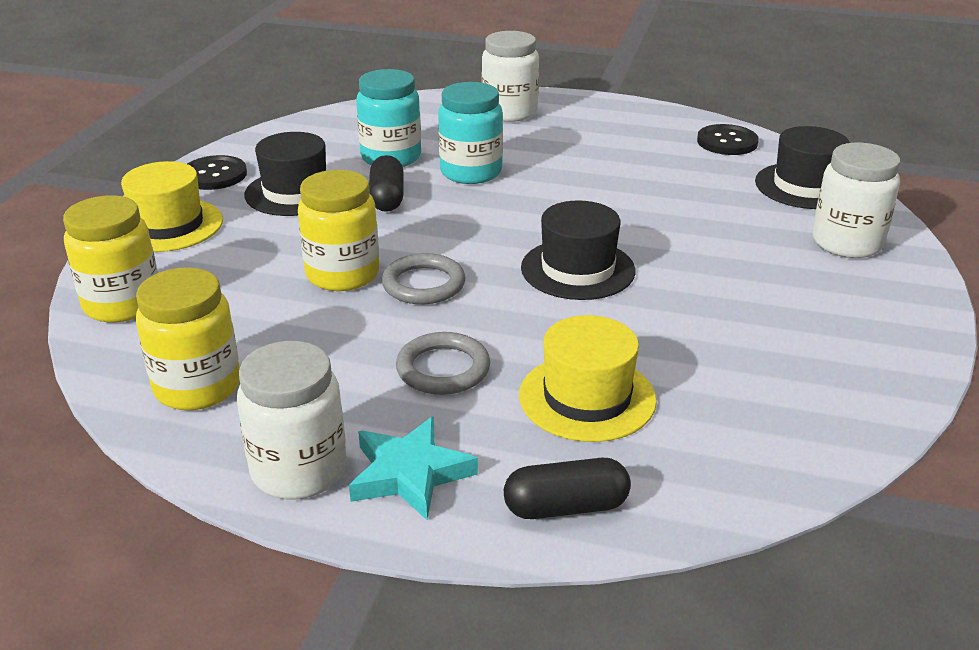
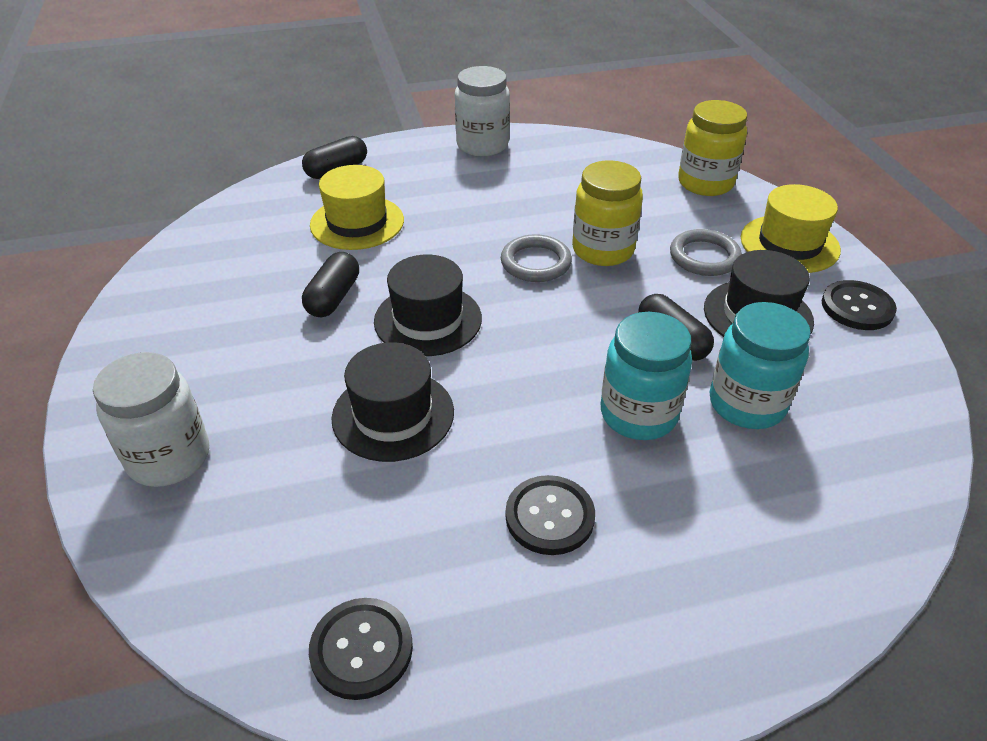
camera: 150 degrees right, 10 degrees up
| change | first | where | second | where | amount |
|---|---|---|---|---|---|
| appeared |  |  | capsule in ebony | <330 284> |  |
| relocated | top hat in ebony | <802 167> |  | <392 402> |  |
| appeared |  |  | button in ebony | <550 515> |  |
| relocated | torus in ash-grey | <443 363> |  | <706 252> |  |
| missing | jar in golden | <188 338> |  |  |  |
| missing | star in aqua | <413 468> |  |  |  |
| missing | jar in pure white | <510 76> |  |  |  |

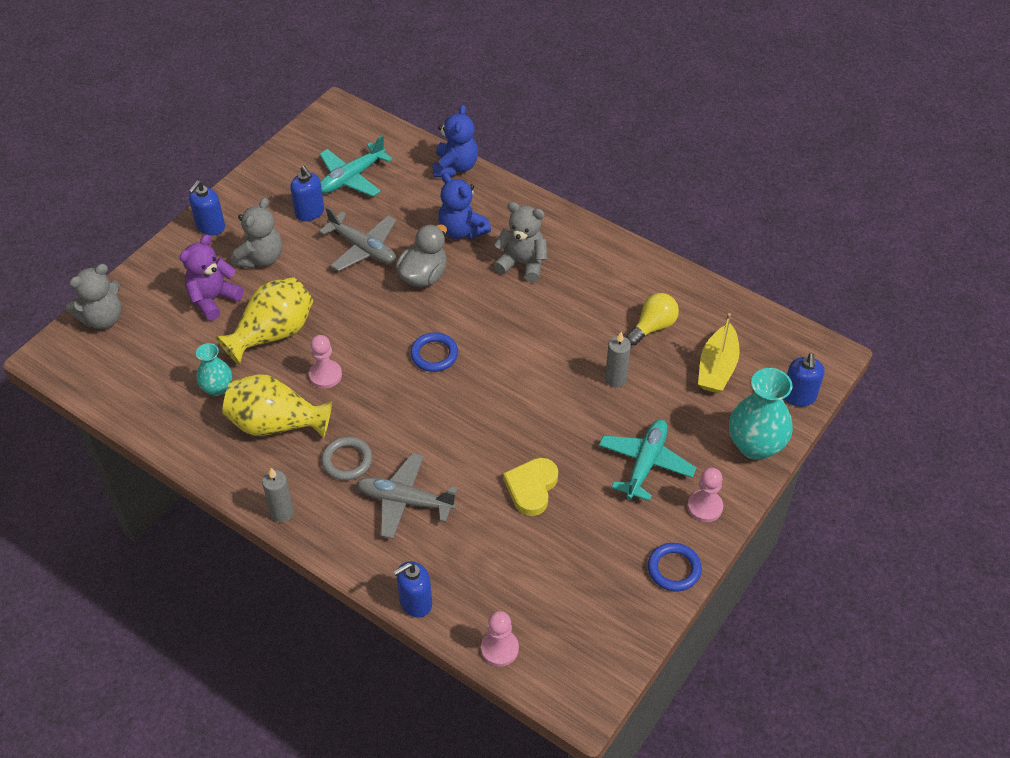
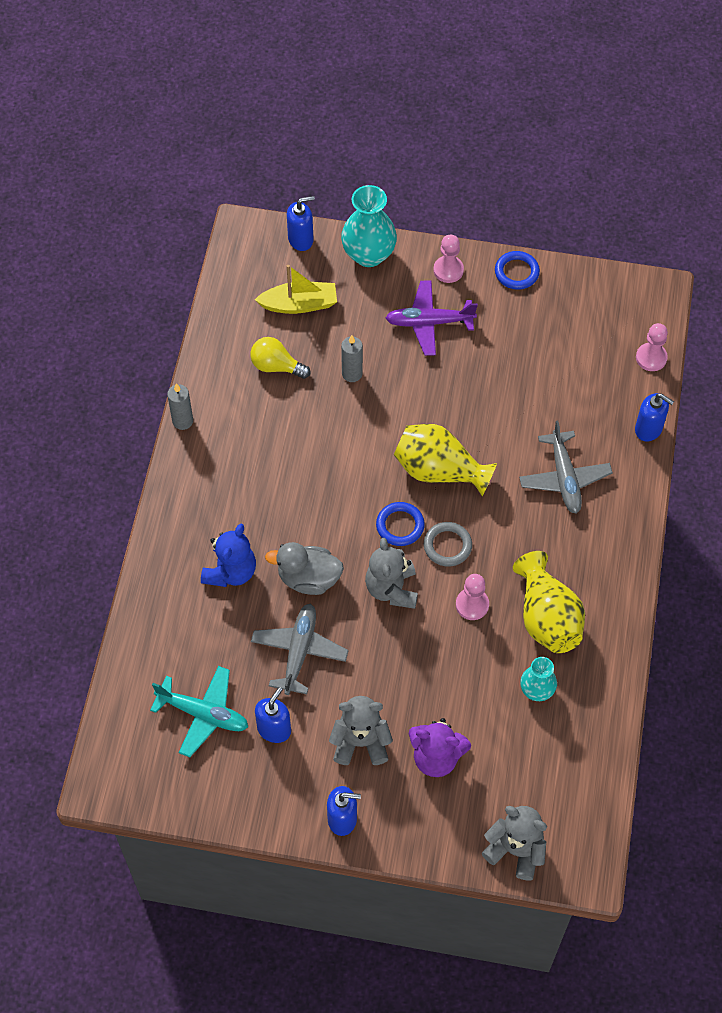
camera: 115 degrees left, 10 degrees up
| change | first | where | second | where | amount |
|---|---|---|---|---|---|
| relocated | pillar candle in ash-grey | <278 495> |  | <180 406> |  |
| relocated | stuffed bear in ash-grey | <520 242> |  | <391 573> |  |
| colour | plane in aqua | <647 460> | plane in royal purple | <432 318> |  |
| relocated | tall vase in golden | <264 321> |  | <445 460> |  |
| relocated | torus in ash-grey | <346 458> |  | <448 544> |  |
| missing | stuffed bear in cobalt | <455 141> |  |  |  |
| missing | love heart in golden | <530 487> |  |  |  |

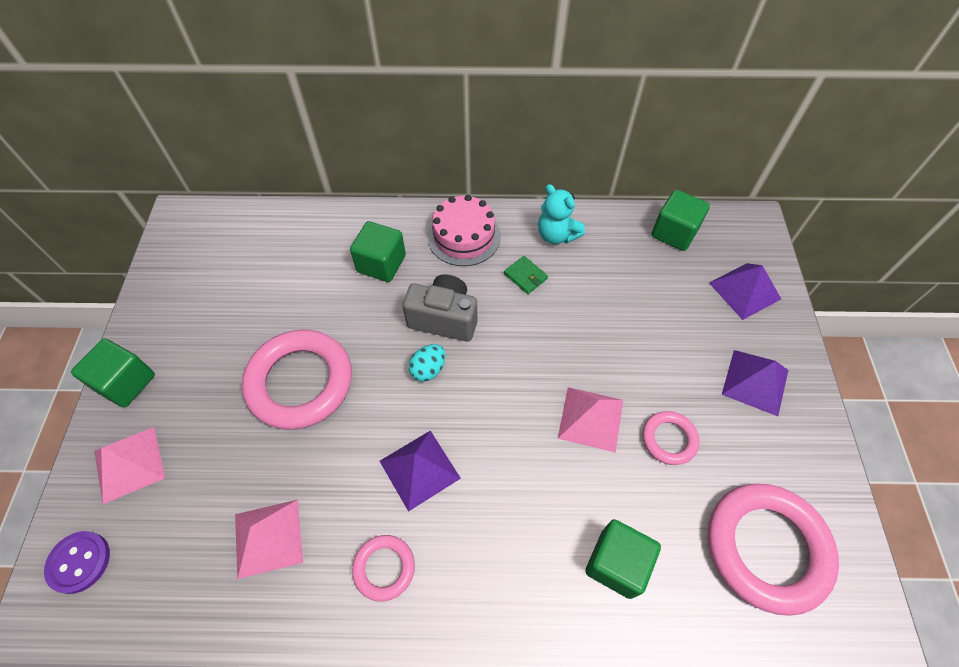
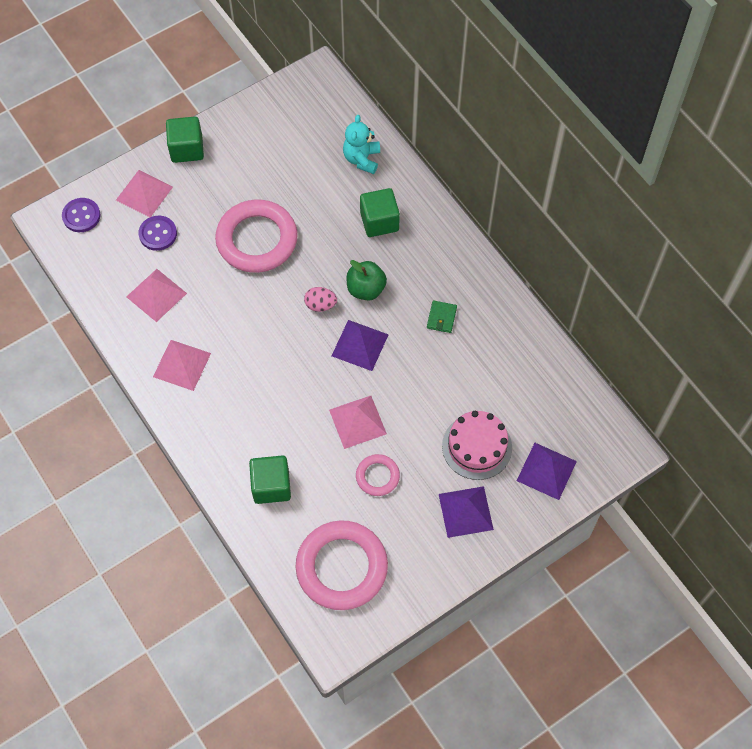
camera: 55 degrees right, 5 degrees up
| change | first | where | second | where | amount |
|---|---|---|---|---|---|
| appeared |  |  | button in royal purple | <157 233> |  |
| exchanged | torus in rosy | <383 568> | pyramid in rosy | <182 365> |  |
| colour | egg shape in aqua | <426 363> | egg shape in rosy | <320 299> |  |
| relocated | pyramid in royal purple | <420 471> |  | <360 345> |  |
| relocated | stuffed bear in aqua | <561 214> |  | <361 144> |  |
| exchanged | compact camera in ash-grey | <439 308> | toy apple in leaf-green | <367 280> |  |
| relocated | cake in rosy | <464 230> |  | <477 445> |  |
| missing | cube in leaf-green | <680 220> |  |  |  |

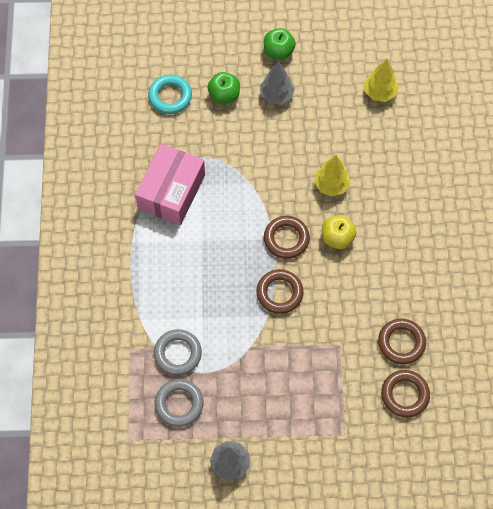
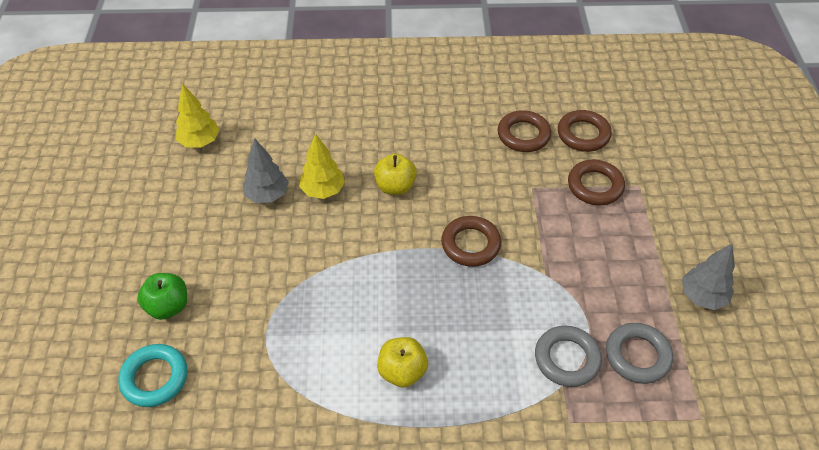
camera: 90 degrees left, 15 degrees down
| change | first | where | second | where | amount |
|---|---|---|---|---|---|
| relocated | fir tree in ash-grey | <277 83> |  | <266 170> |  |
| appeared |  |  | toy apple in golden | <402 362> |  |
| relocated | torus in russet | <287 237> |  | <596 182> |  |
| missing | package in rosy | <170 184> |  |  |  |
| missing | toy apple in leaf-green | <280 44> |  |  |  |

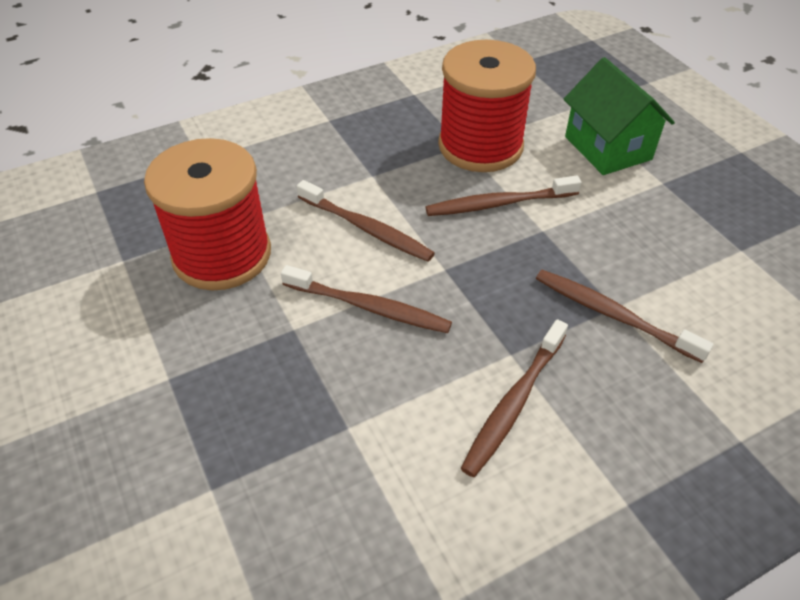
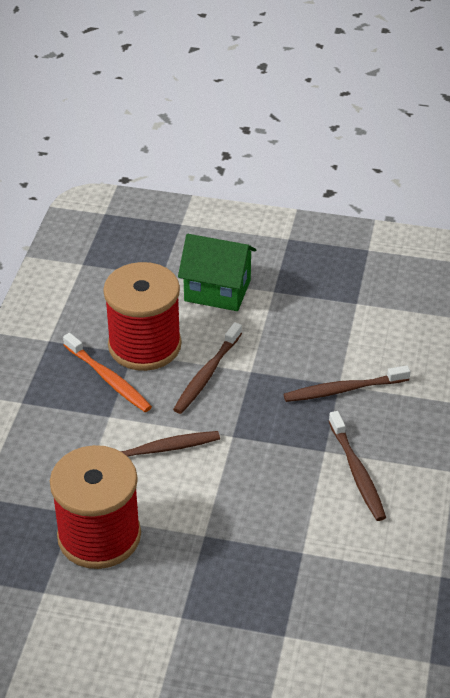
camera: 50 degrees left, 5 degrees down
| change | first | where | second | where | amount |
|---|---|---|---|---|---|
| appeared |  |  | dental brush in orange | <107 372> |  |
| missing | dental brush in russet | <366 299> |  |  |  |

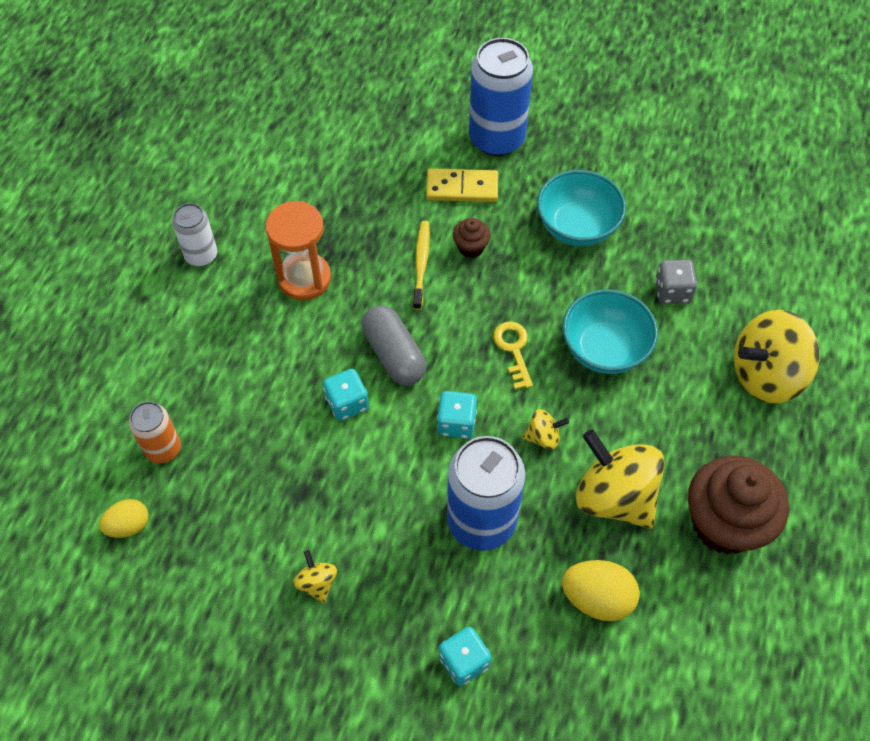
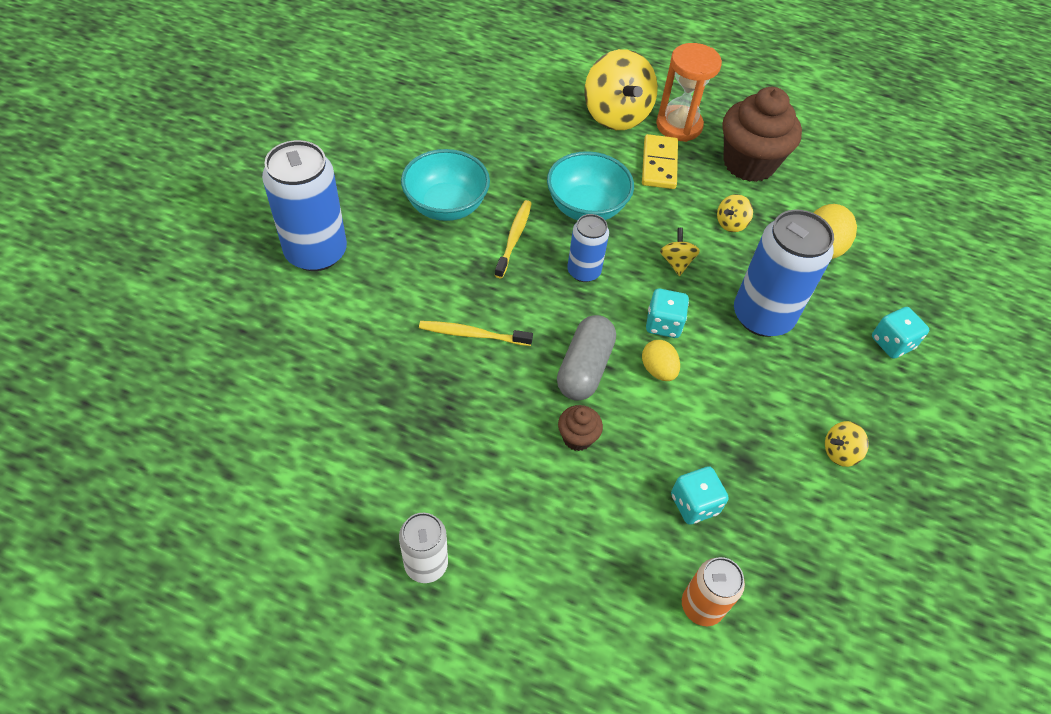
camera: 90 degrees left, 5 degrees down
| change | first | where | second | where | amount |
|---|---|---|---|---|---|
| appeared |  |  | dental brush in golden | <513 239> |  |
| spun | capsule in ash-grey | <394 345> |  | <586 358> | 45 degrees counterclockwise |
| relocated | cupcake in russet | <472 238> |  | <580 428> |  |
| exchanged | key in golden | <513 355> | can in cobalt | <588 248> |  |
| relocated | domino tile in golden | <462 185> |  | <660 161> |  |
| relocated | egg shape in golden | <124 518> |  | <661 360> |  |
| relocated | hourglass in orange | <298 250> |  | <689 92> |  |
| relocated | die in aqua | <346 395> |  | <700 495> |  |
| size | toy top in golden | <620 479> |  | <735 213> | x0.45 |
| missing | die in ash-grey | <676 282> |  |  |  |

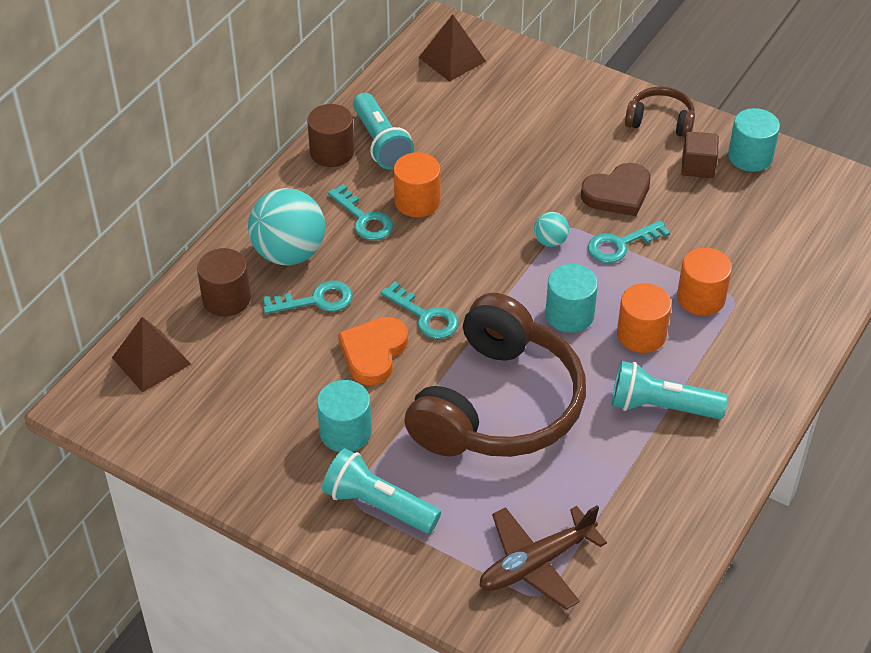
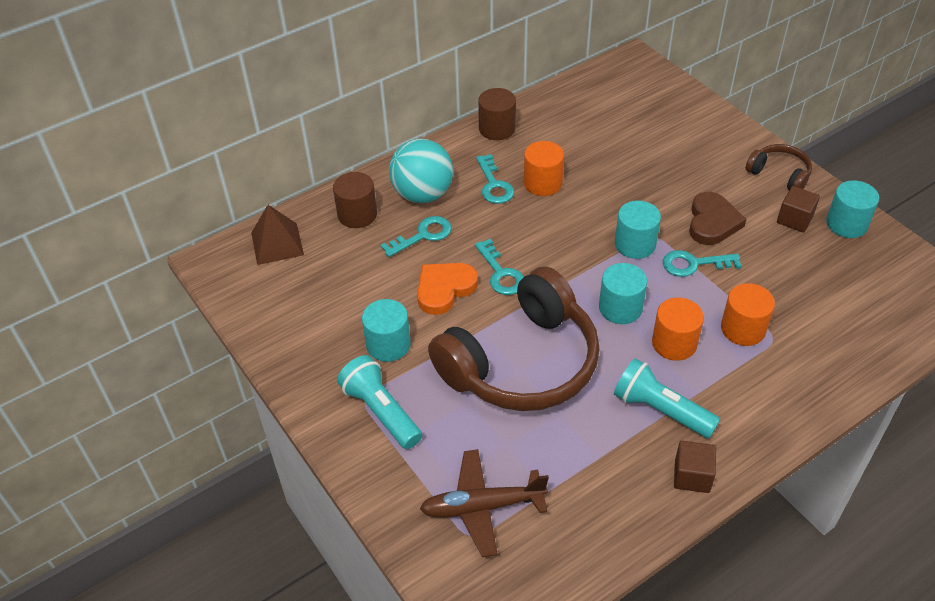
camera: 25 degrees right, 0 degrees up
| change | first | where | second | where | amount |
|---|---|---|---|---|---|
| spun | key in aqua | <308 297> |  | <416 236> | 45 degrees counterclockwise |
| exchanged | sphere in aqua | <551 229> | cylinder in aqua | <638 229> |  |
| appeared |  |  | cube in russet | <695 467> |  |
| spun | love heart in russet | <616 189> |  | <717 218> | 75 degrees counterclockwise |
| missing | pocket torch in aqua | <383 131> |  |  |  |
| missing | pyramid in russet | <452 48> |  |  |  |

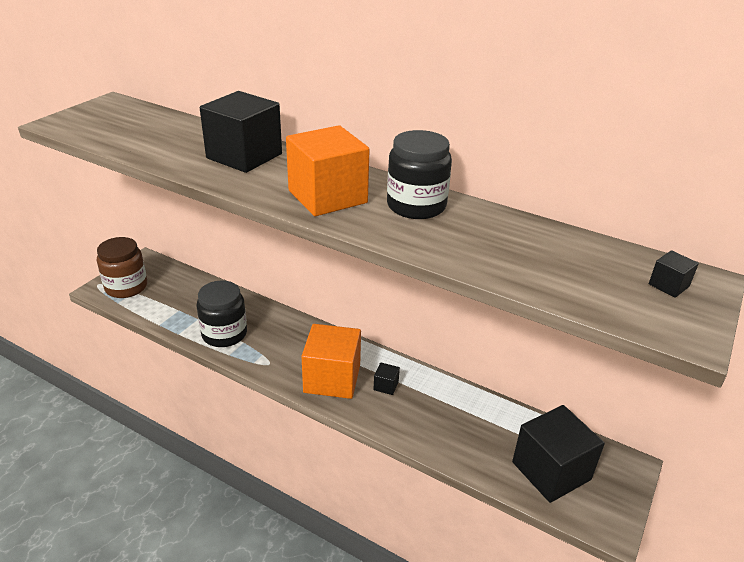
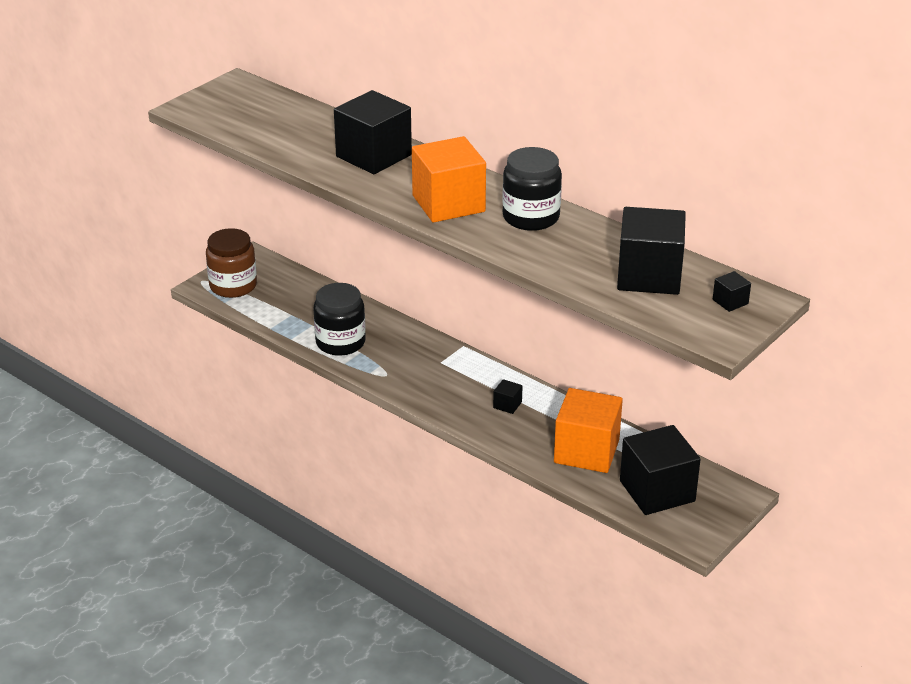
camera: 10 degrees right, 0 degrees up
| change | first | where | second | where | amount |
|---|---|---|---|---|---|
| relocated | cube in orange | <331 361> |  | <588 430> |  |
| appeared |  |  | cube in ebony | <651 251> |  |

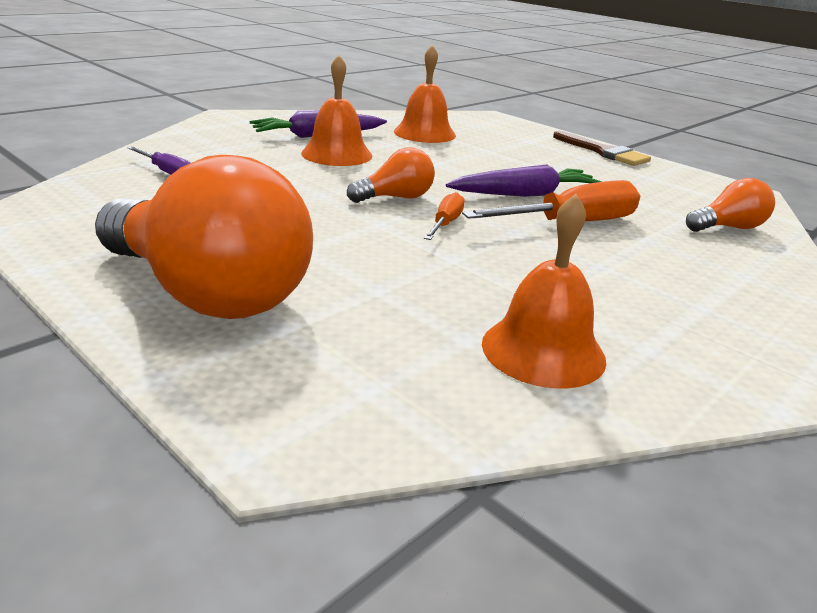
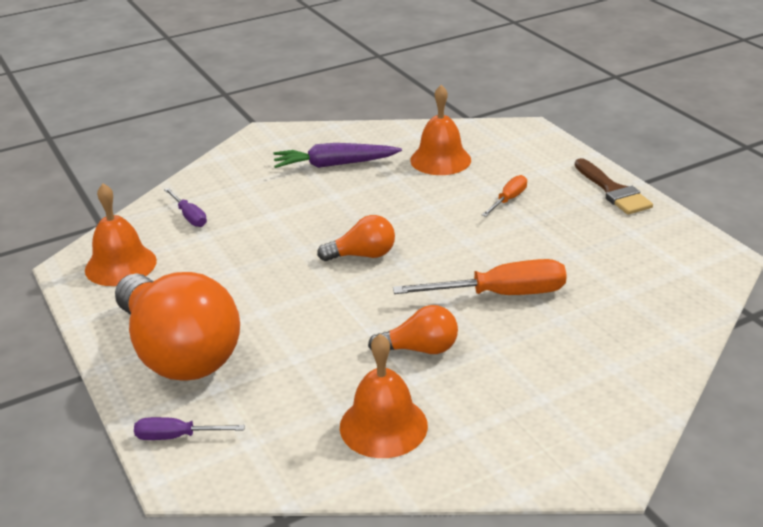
camera: 20 degrees right, 5 degrees up
| change | first | where | second | where | amount |
|---|---|---|---|---|---|
| relocated | school bell in orange | <336 110> |  | <121 235> |  |
| appeared |  |  | hand screwdriver in royal purple | <189 428> |  |
| relocated | lightbulb in orange | <730 205> |  | <413 329> |  |
| relocated | hand screwdriver in orange | <444 216> |  | <504 196> |  |
| missing | carrot in royal purple | <524 181> |  |  |  |

